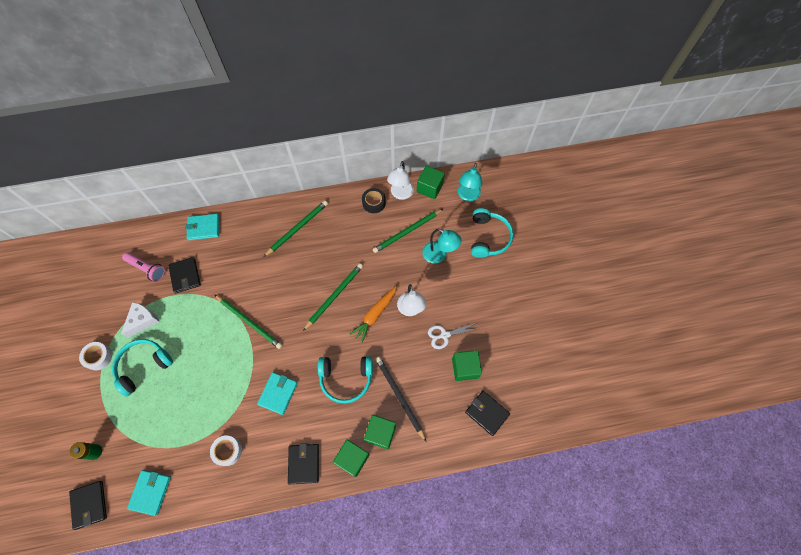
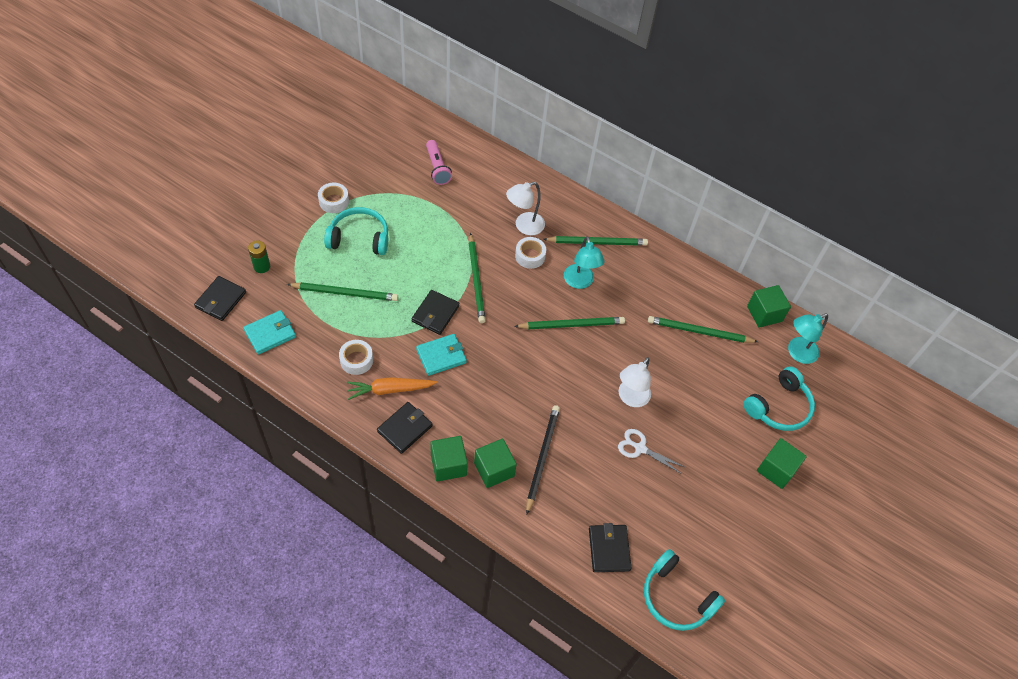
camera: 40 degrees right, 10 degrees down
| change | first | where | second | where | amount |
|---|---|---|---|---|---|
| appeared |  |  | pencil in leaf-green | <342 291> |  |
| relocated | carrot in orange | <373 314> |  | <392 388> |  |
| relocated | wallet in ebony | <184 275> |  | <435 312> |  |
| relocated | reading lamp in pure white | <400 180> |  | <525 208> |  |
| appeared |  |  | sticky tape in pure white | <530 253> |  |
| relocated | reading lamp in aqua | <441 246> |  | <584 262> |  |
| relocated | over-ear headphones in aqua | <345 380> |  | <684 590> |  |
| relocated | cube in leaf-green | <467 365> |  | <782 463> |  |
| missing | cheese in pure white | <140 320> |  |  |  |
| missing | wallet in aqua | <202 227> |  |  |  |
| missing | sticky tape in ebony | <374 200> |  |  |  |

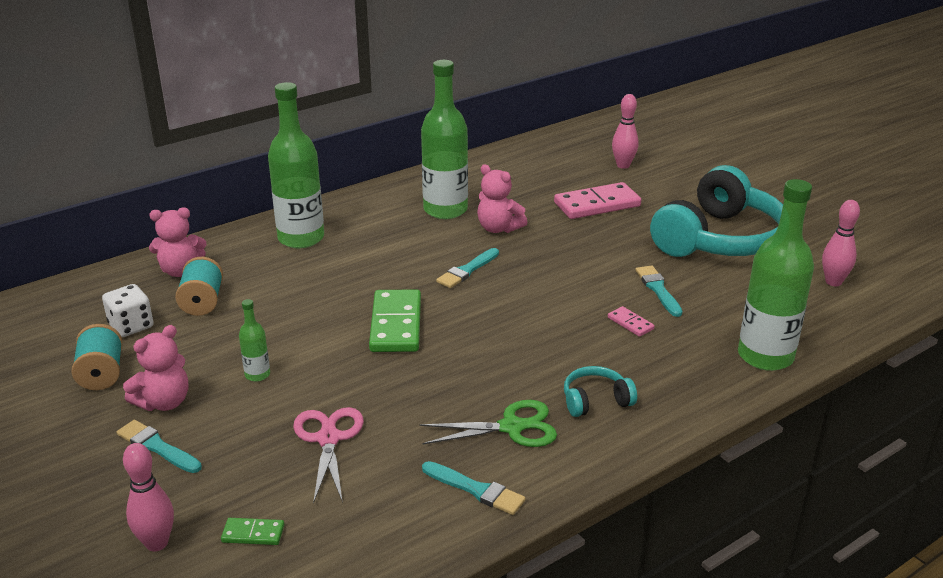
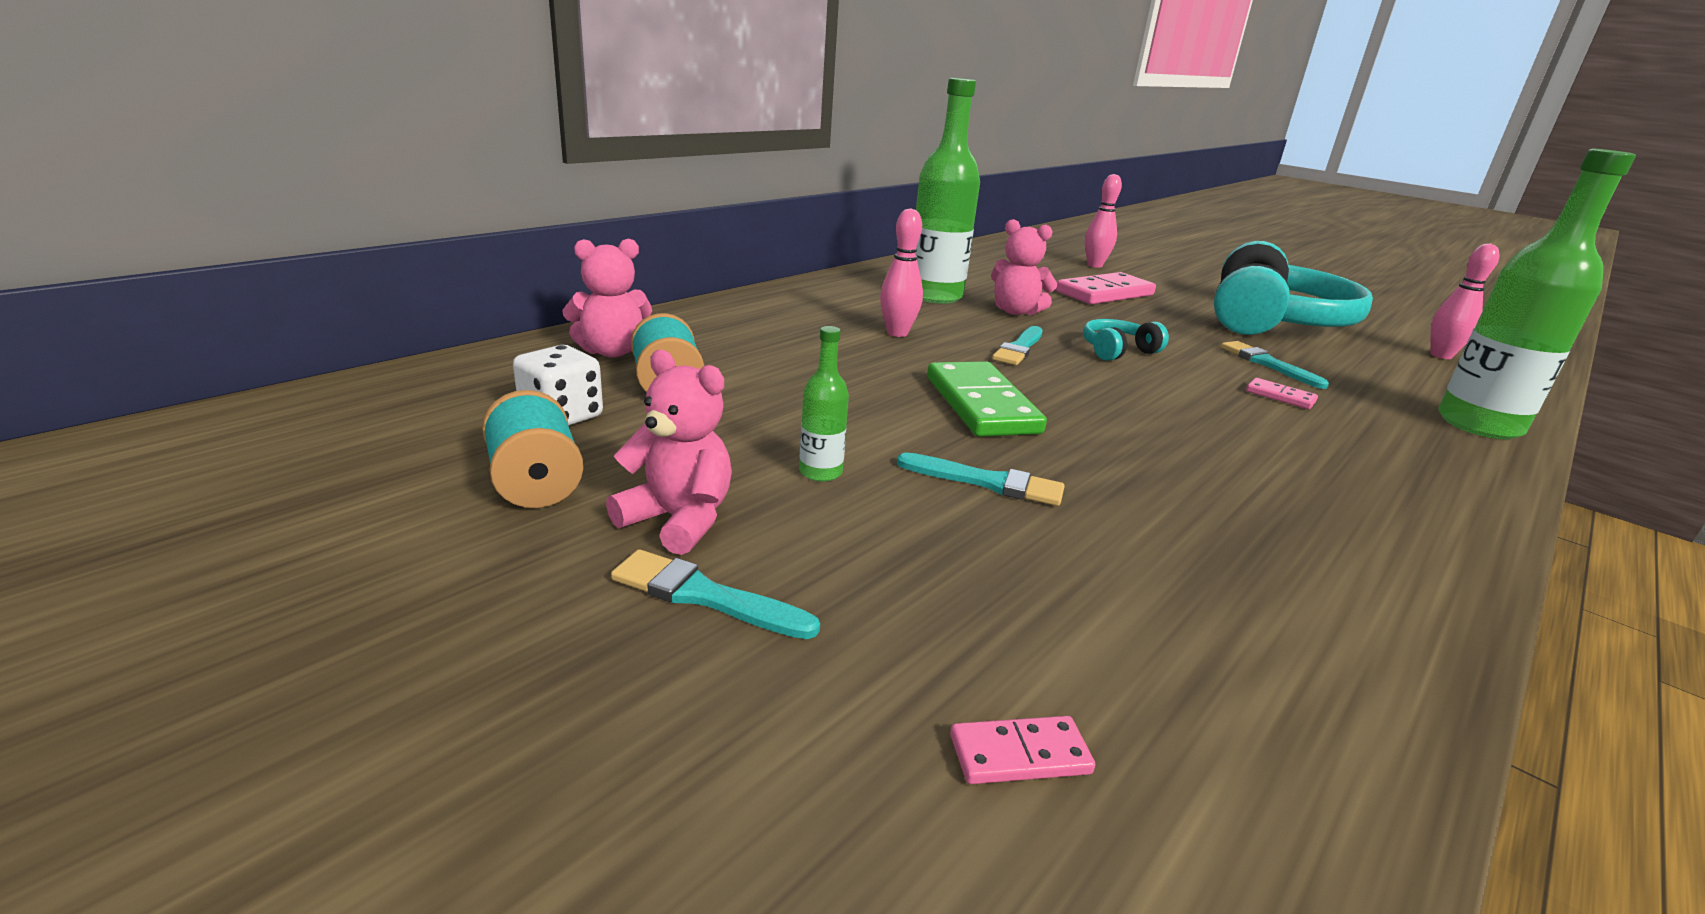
camera: 15 degrees left, 5 degrees down
| change | first | where | second | where | amount |
|---|---|---|---|---|---|
| spun | stuffed bear in rosy | <155 368> |  | <669 452> | 90 degrees counterclockwise |
| relocated | bowling pin in rosy | <148 497> |  | <901 273> |  |
| relocated | paintbrush in aqua | <474 488> |  | <981 479> |  |
| colour | domino tile in leaf-green | <252 531> | domino tile in rosy | <1022 750> |  |
| relocated | over-ear headphones in aqua | <600 391> |  | <1126 340> |  |
| missing | drink bottle in leaf-green | <296 165> |  |  |  |
| missing | scissors in rosy | <328 455> |  |  |  |
| missing | scissors in leaf-green | <488 423> |  |  |  |

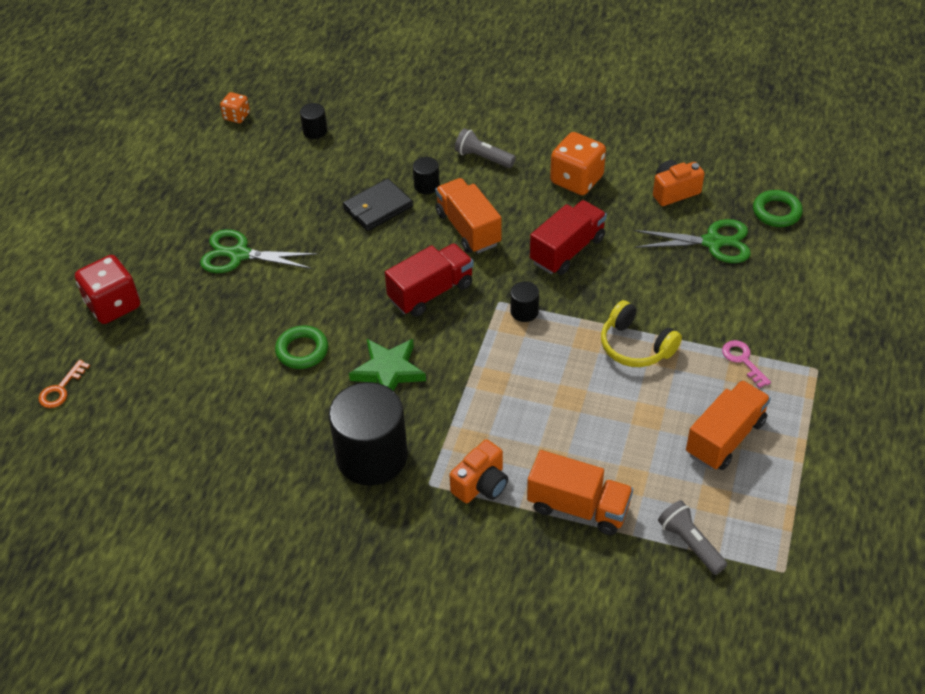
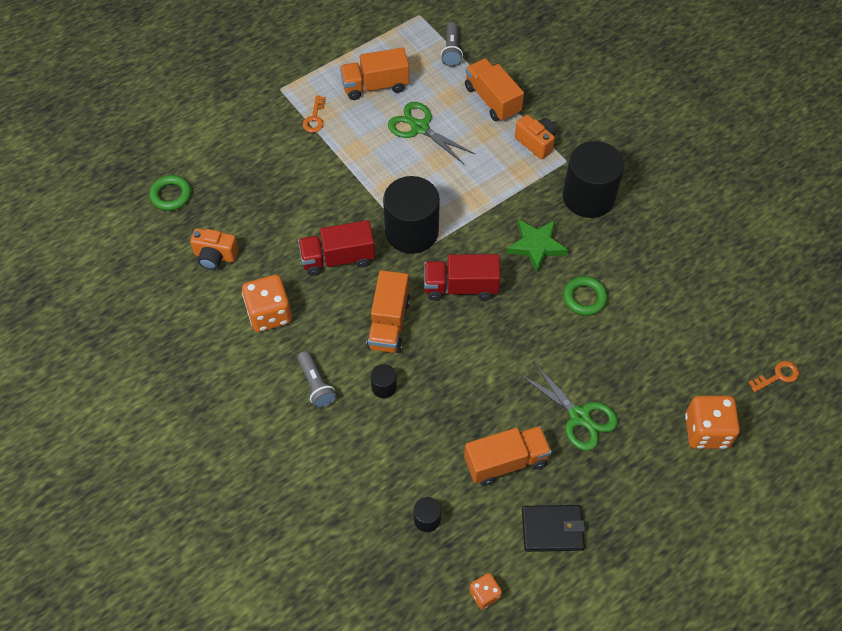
camera: 145 degrees left, 10 degrees up
| change | first | where | second | where | amount |
|---|---|---|---|---|---|
| colour | key in rosy | <746 364> | key in orange | <314 114> |  |
| size | cylinder in ebony | <524 301> |  | <411 215> | x2.32 |
| relocated | scissors in leaf-green | <692 241> |  | <431 133> |  |
| appeared |  |  | lorry in orange | <508 456> |  |
| spun | compact camera in orange | <478 471> |  | <535 137> | 60 degrees clockwise |
| relocated | wallet in ebony | <378 204> |  | <553 528> |  |
| colour | die in scarlet | <107 289> | die in orange | <712 422> |  |
| missing | over-ear headphones in golden | <641 333> |  |  |  |

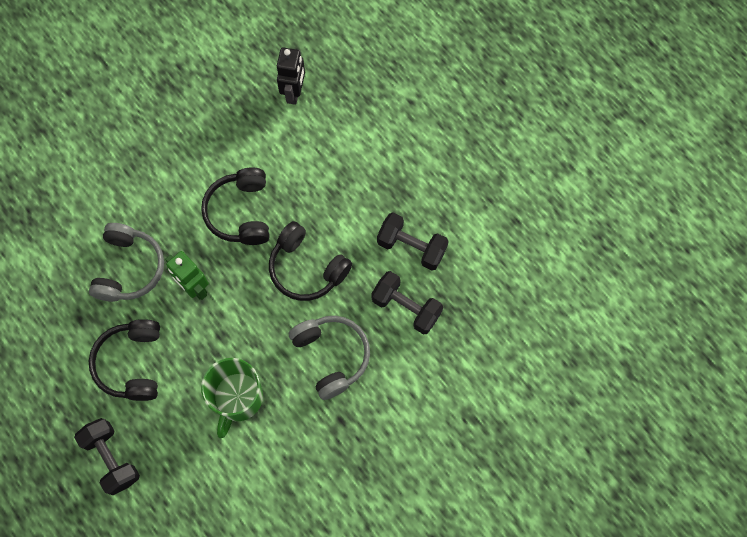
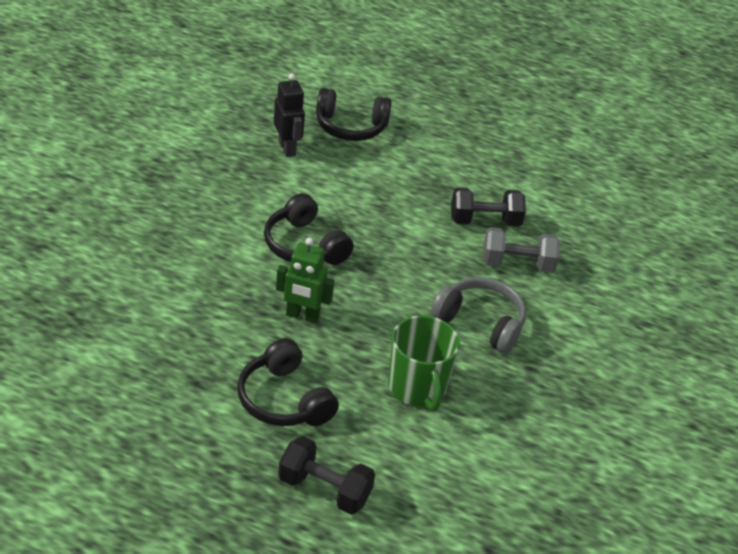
camera: 35 degrees left, 30 degrees down
| change | first | where | second | where | amount |
|---|---|---|---|---|---|
| relocated | over-ear headphones in ebony | <310 261> |  | <354 114> |  |
| colour | hand weight in ebony | <407 303> | hand weight in ash-grey | <521 250> |  |
| missing | over-ear headphones in ash-grey | <126 262> |  |  |  |

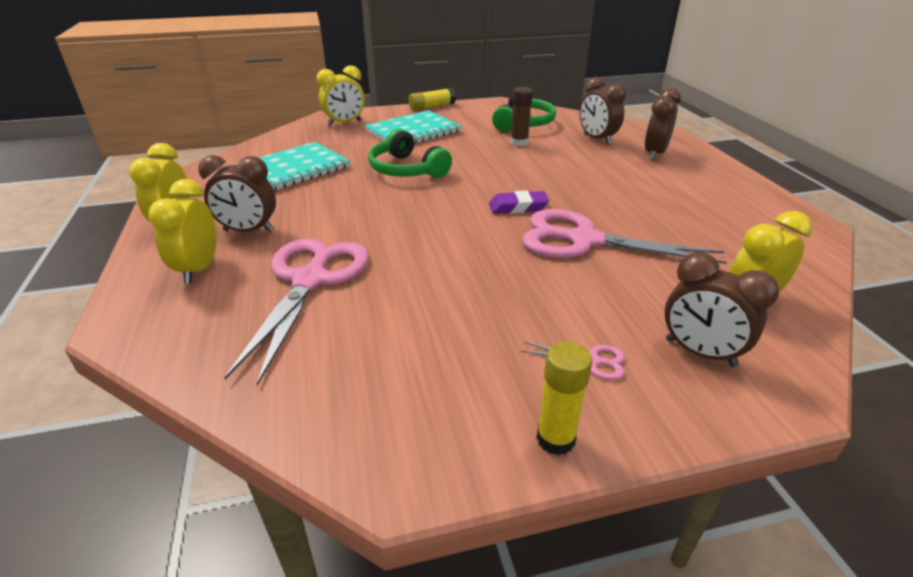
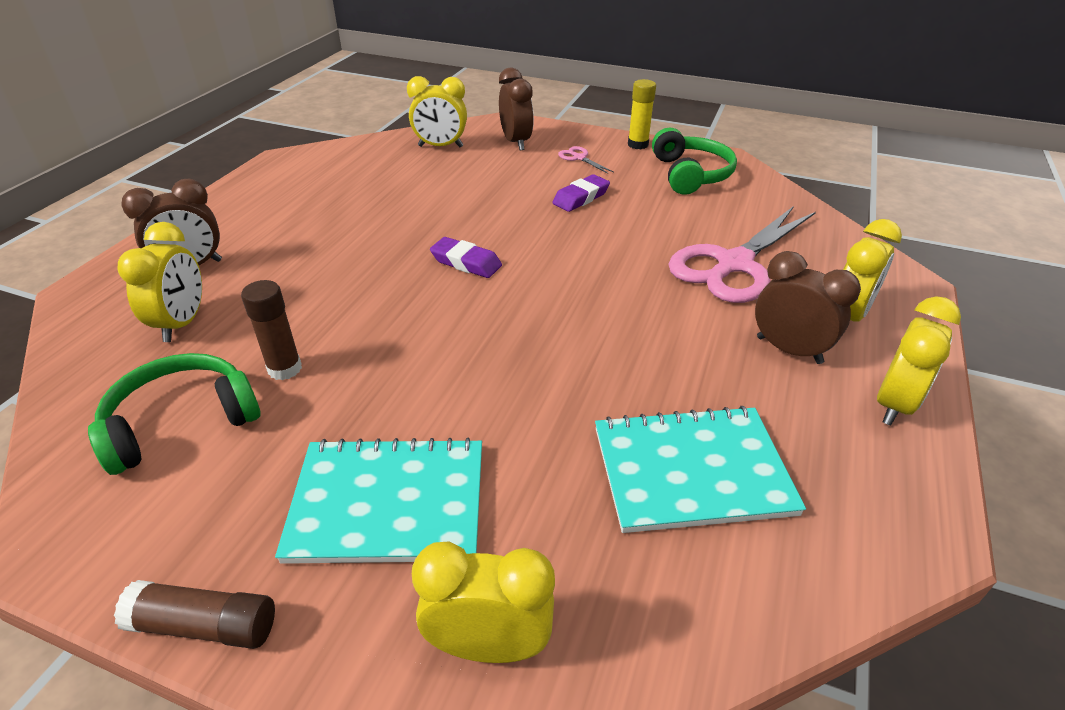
camera: 145 degrees left, 5 degrees up
| change | first | where | second | where | amount |
|---|---|---|---|---|---|
| colour | glue stick in golden | <432 99> | glue stick in russet | <194 614> |  |
| colour | alarm clock in russet | <603 111> | alarm clock in golden | <159 282> |  |
| appeared |  |  | pencil eraser in royal purple | <581 193> |  |
| relocated | over-ear headphones in leaf-green | <410 153> |  | <694 161> |  |
| missing | scissors in rosy | <624 236> |  |  |  |

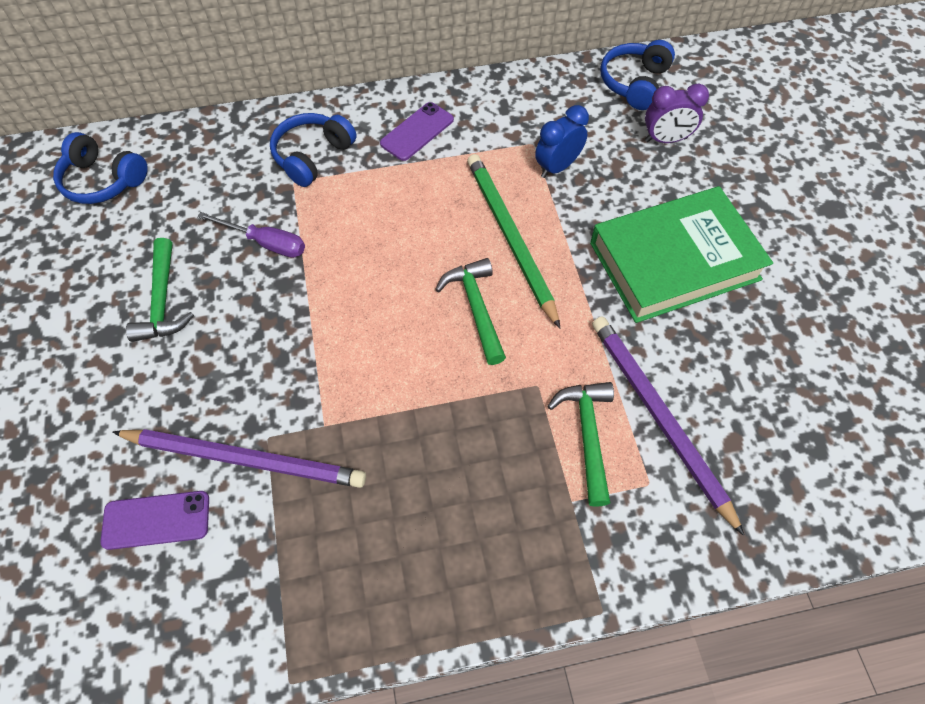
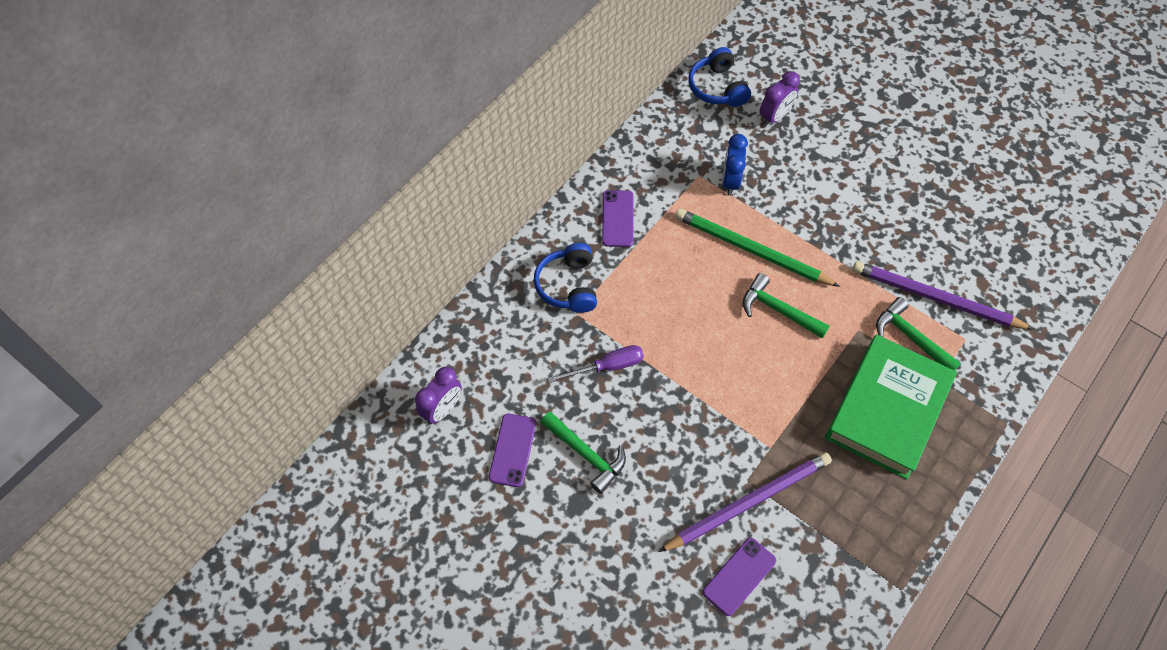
camera: 40 degrees left, 0 degrees up
| change | first | where | second | where | amount |
|---|---|---|---|---|---|
| exchanged | over-ear headphones in cobalt | <100 168> | alarm clock in royal purple | <438 396> |  |
| appeared |  |  | phone in royal purple | <512 450> |  |
| relocated | book in leaf-green | <681 254> |  | <891 407> |  |

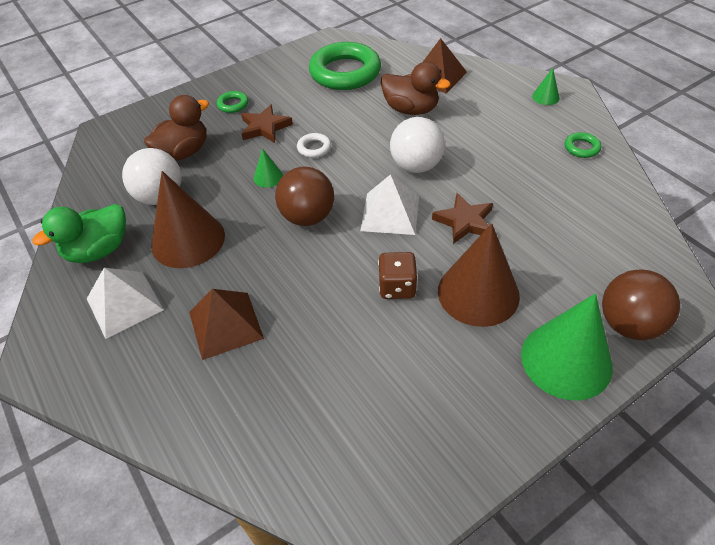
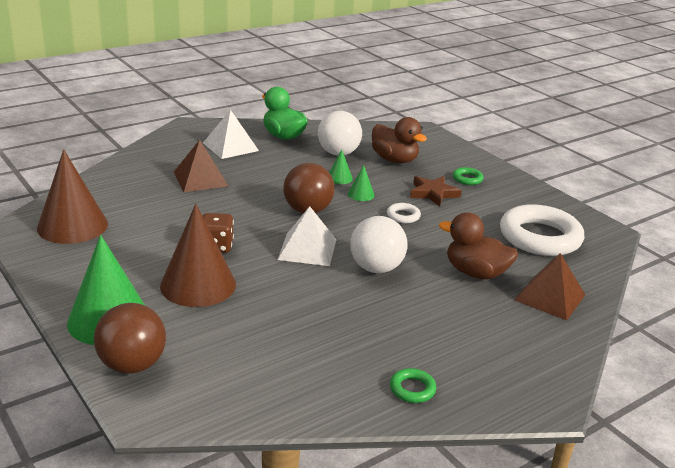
camera: 85 degrees right, 20 degrees down
| change | first | where | second | where | amount |
|---|---|---|---|---|---|
| relocated | cone shape in russet | <188 219> |  | <72 196> |  |
| relocated | cone shape in leaf-green | <546 86> |  | <341 166> |  |
| spun | rubber duck in russet | <416 88> |  | <478 245> | 90 degrees clockwise |
| colour | torus in leaf-green | <345 66> | torus in pure white | <542 230> |  |
| missing | star in russet | <462 218> |  |  |  |

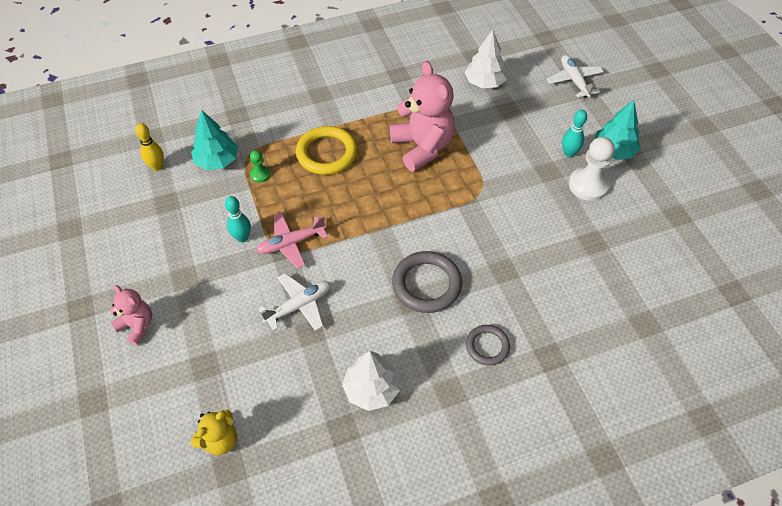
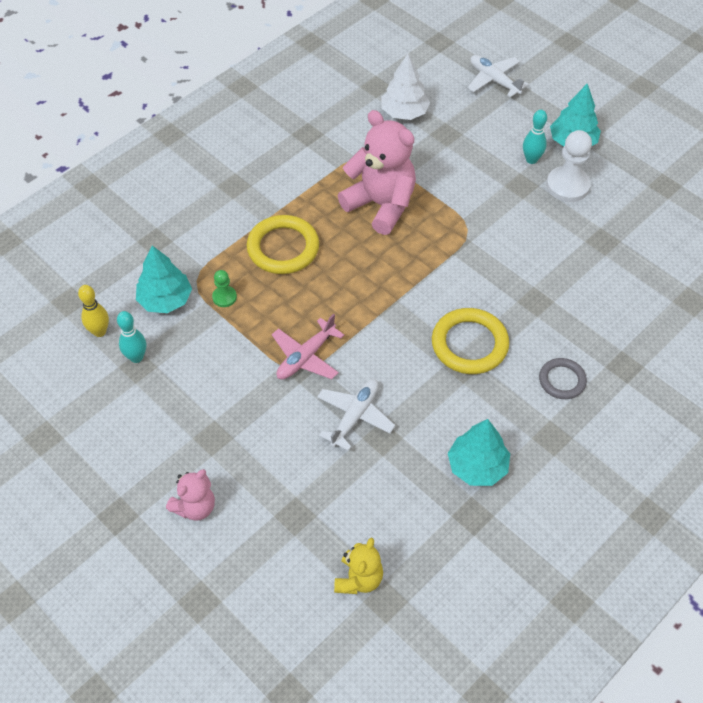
camera: 25 degrees left, 0 degrees up
| change | first | where | second | where | amount |
|---|---|---|---|---|---|
| relocated | bowling pin in aqua | <238 219> |  | <131 337> |  |
| spun | stuffed bear in rosy | <131 315> |  | <190 495> | 120 degrees clockwise |
| colour | torus in ash-grey | <427 282> | torus in golden | <470 341> |  |
| colour | fir tree in pure white | <371 381> | fir tree in aqua | <479 452> |  |

